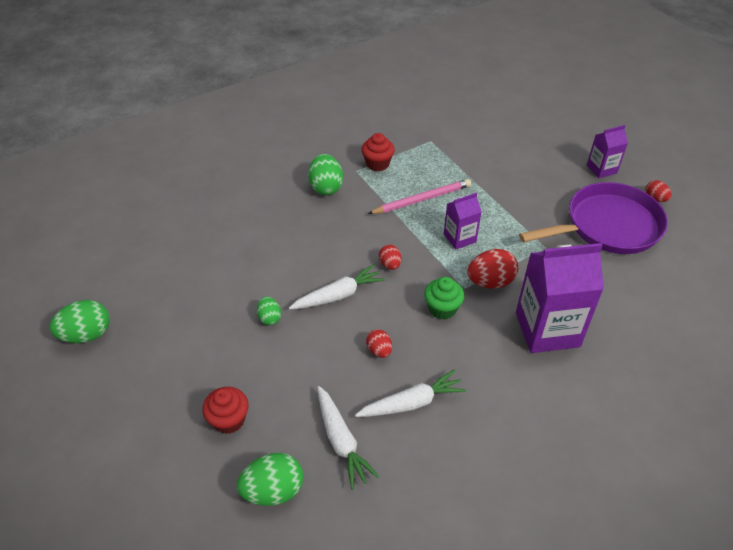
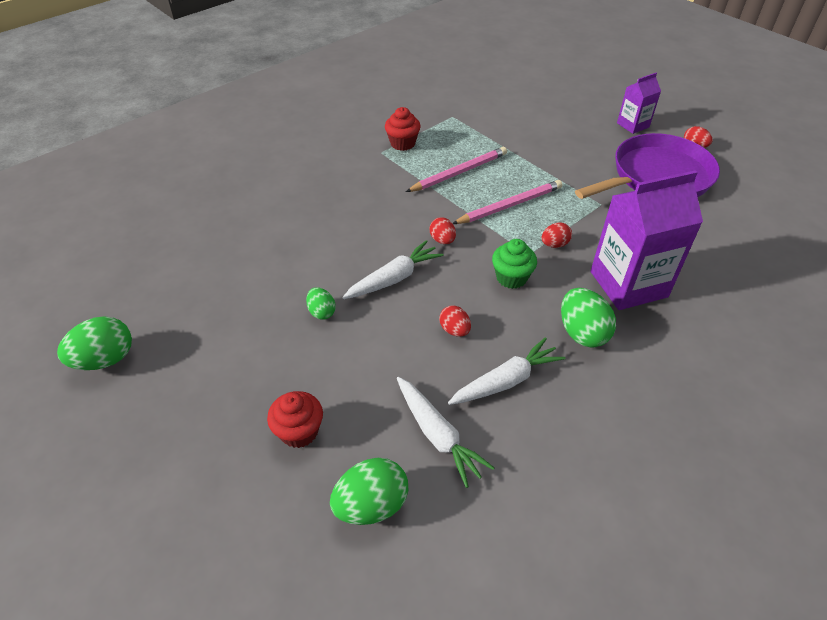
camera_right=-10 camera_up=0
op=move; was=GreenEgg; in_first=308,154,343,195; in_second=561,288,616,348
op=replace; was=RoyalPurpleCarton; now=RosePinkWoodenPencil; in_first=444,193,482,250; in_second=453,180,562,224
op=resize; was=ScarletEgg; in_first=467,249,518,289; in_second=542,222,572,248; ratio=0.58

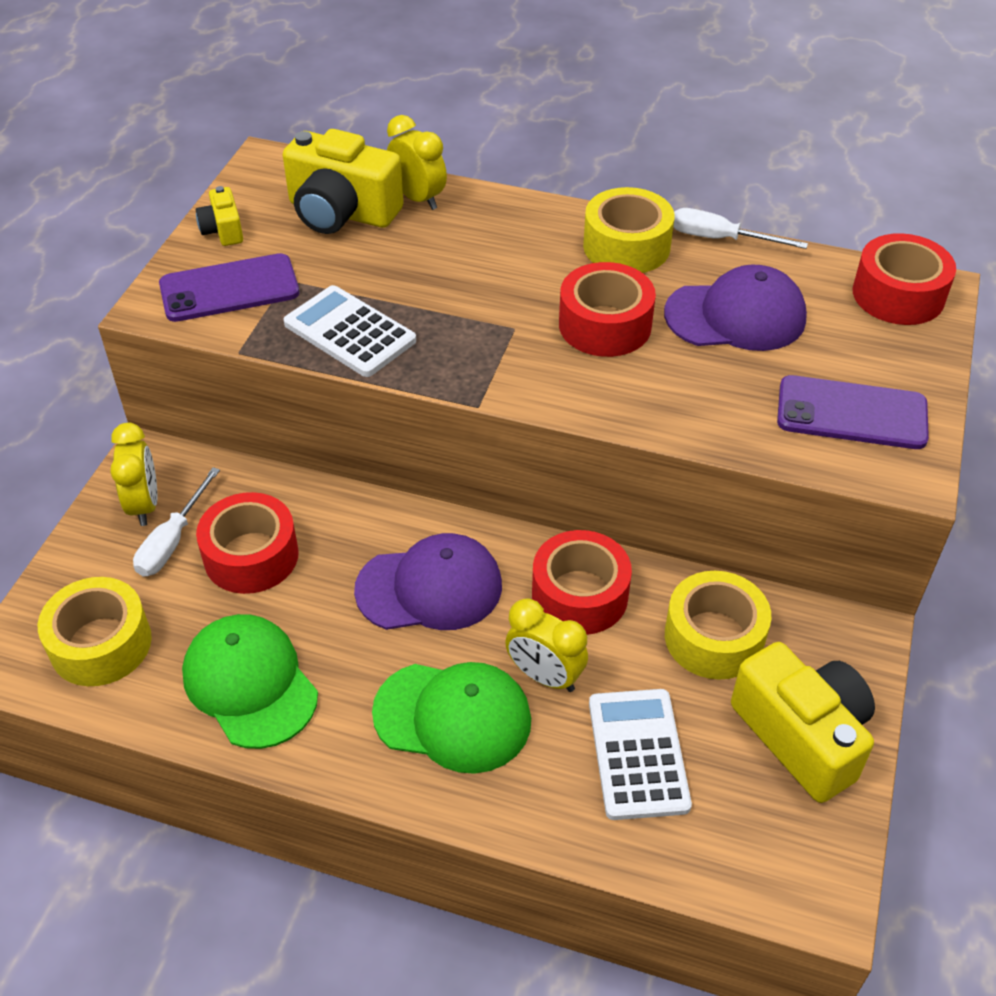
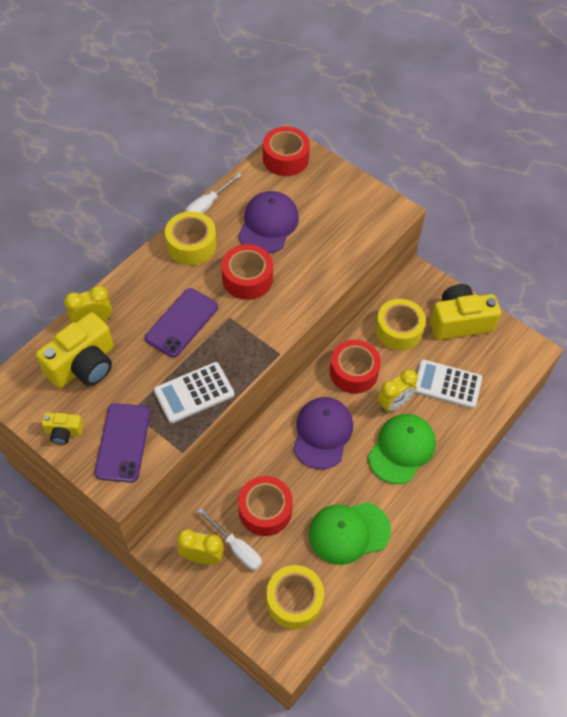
camera_right=-70 camera_up=10
op=move; was=RoyalPurplePhone; in_first=777,375,929,449; in_second=145,288,218,357

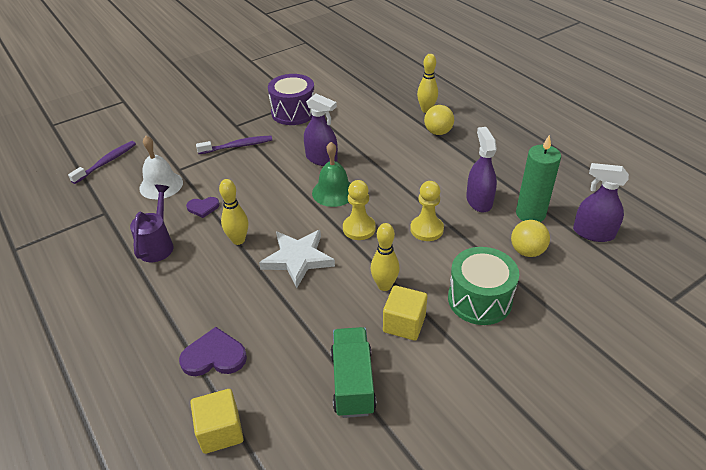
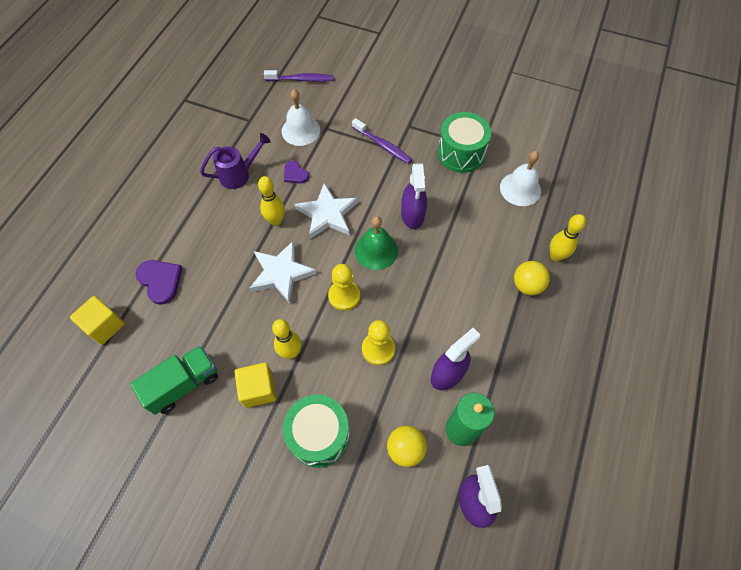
camera_right=55 camera_up=20
op=recolor; was=RoyalPurpleSnareDrum; now=GreenSnareDrum; in_first=268,74,314,125; in_second=437,112,491,173
op=insert; now=SnowWhiteHandBell; in_second=500,151,541,206
op=insert; now=SnowWhiteFivePointedStar; in_second=294,183,358,239

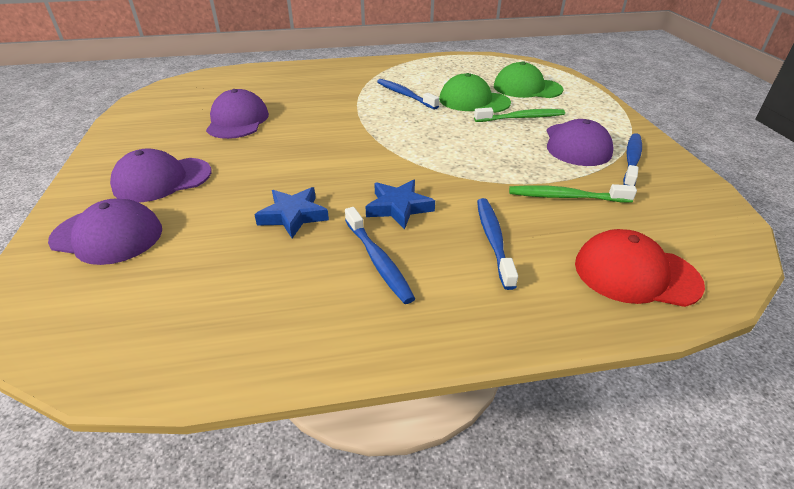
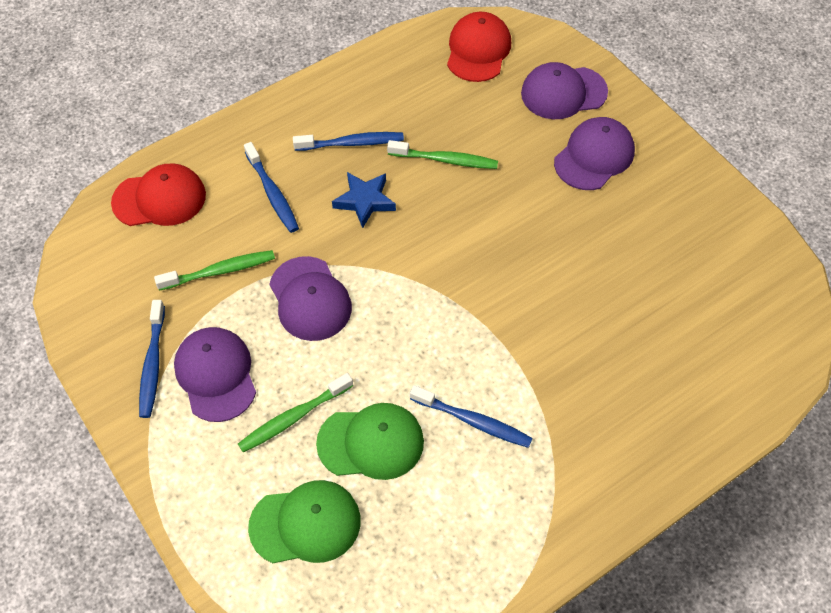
camera_right=155 camera_up=20
op=move; was=RoyalPurpleCap; in_first=206,89,269,139; in_second=269,256,352,341
op=replace; was=BlueFivePointedStar; now=GreenDentalBrush; in_first=254,187,329,238; in_second=387,140,498,169
op=rotate; was=BlueDentalBrush; in_first=345,207,415,304; in_second=293,132,404,151; clockwise=135
op=insert; now=ScarletCap; in_second=447,12,511,82

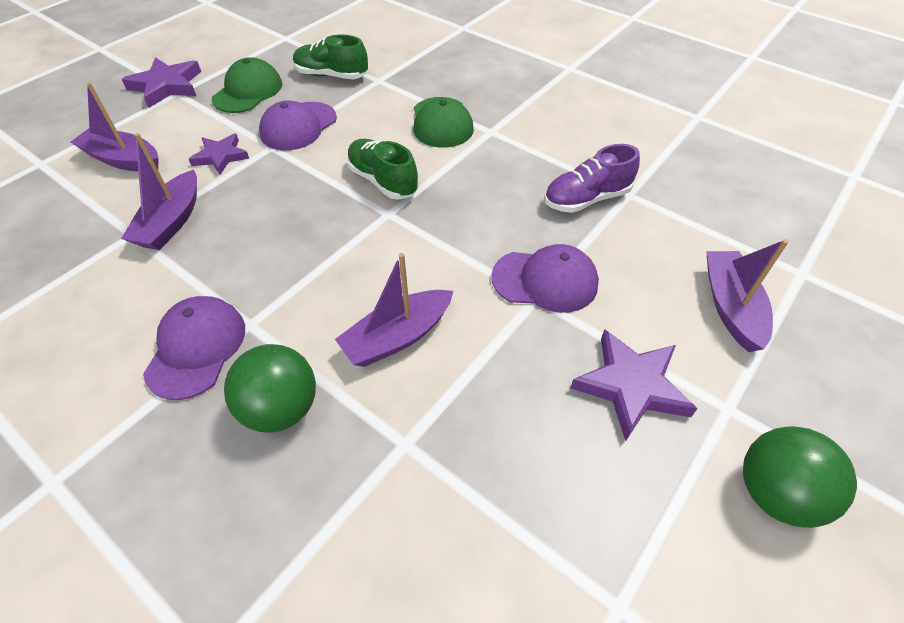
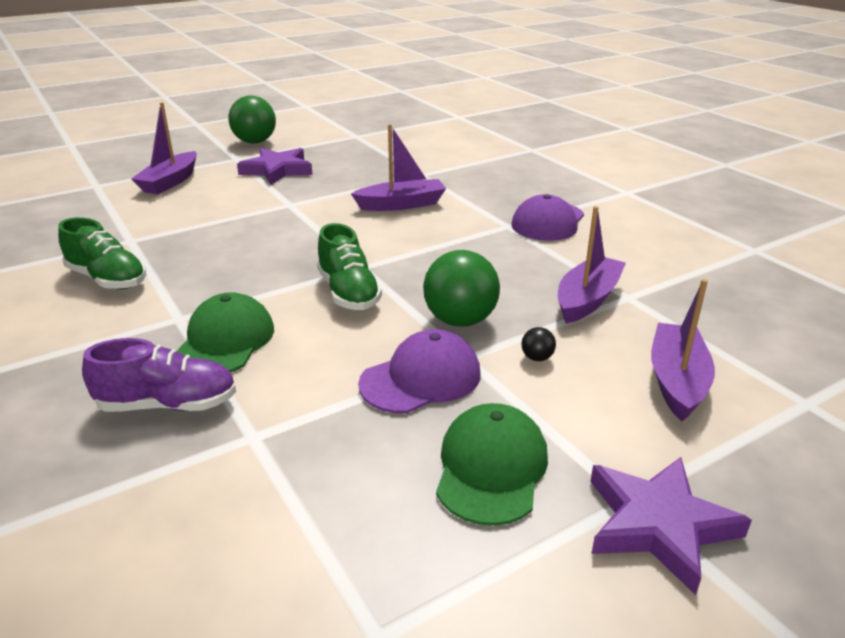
camera_right=-160 camera_up=-20
op=move; was=GreenShoe; in_first=293,34,368,79; in_second=58,217,146,290
op=rotate; was=GreenCap; in_first=212,57,282,113; in_second=436,403,548,526; clockwise=150
op=rotate; was=RoyalPurpleToyBoat; in_first=71,82,158,172; in_second=651,279,715,421; clockwise=-120
op=replace; was=RoyalPurpleFivePointedStar; now=JetBlackBall; in_first=189,133,249,175; in_second=521,327,556,361
op=move; was=RoyalPurpleShoe; in_first=544,144,640,213; in_second=82,338,236,412
op=delete; was=RoyalPurpleCap; in_first=491,244,599,313
op=move; was=GreenBall; in_first=224,344,316,433; in_second=423,250,500,327

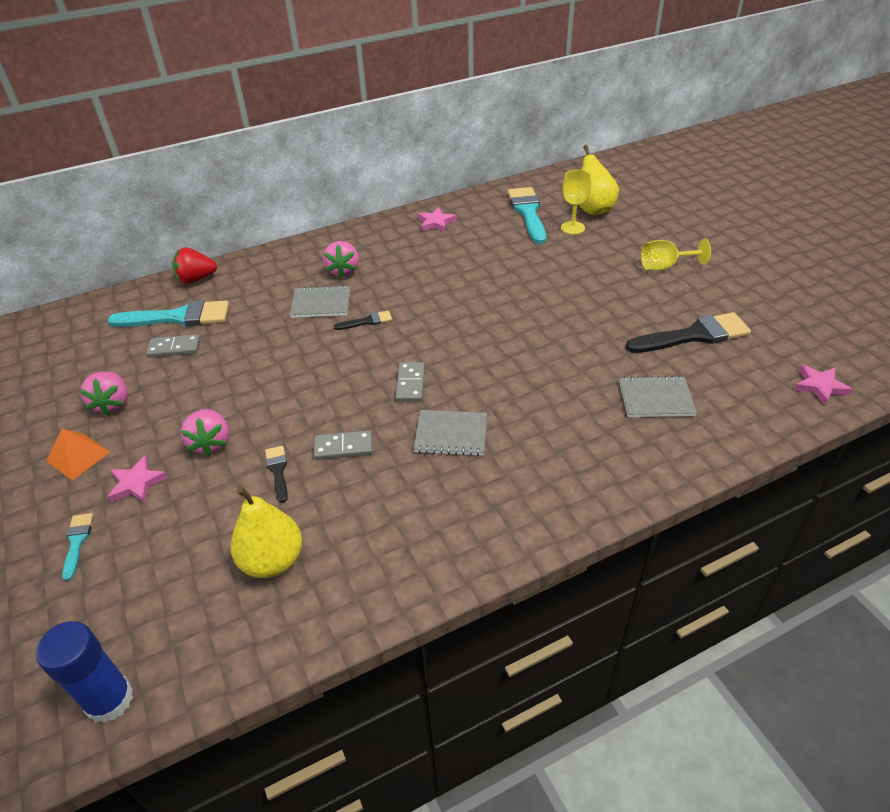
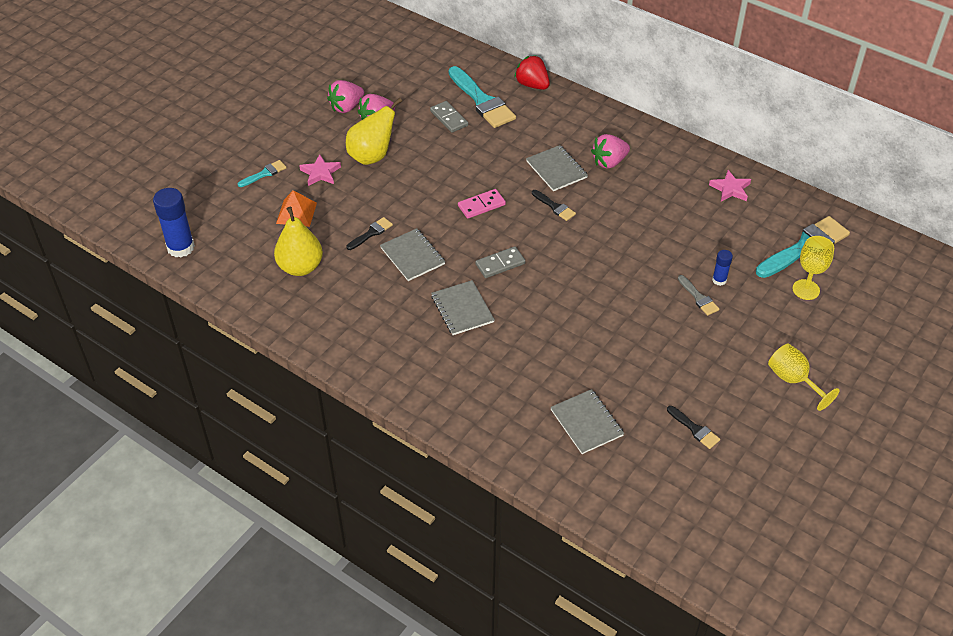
camera_right=60 camera_up=5
op=move; was=BrightYellowToyPear; in_first=579,145,619,215; in_second=346,98,402,165
op=resize; was=JetBlackBrush; in_first=626,312,751,353; in_second=667,406,720,449; ratio=0.48
op=delete; was=RosePinkFivePointedStar; in_first=794,365,853,405
op=move; was=RosePinkStrawberry; in_first=181,409,229,456; in_second=327,80,364,113
op=move; was=OrangeSolidPyramid; in_first=46,429,110,480; in_second=276,190,317,227
op=replace; was=AshGreyDominoPiece; now=AshGreyExerciseBook; in_first=314,430,372,460; in_second=380,228,445,281
op=insert; now=RosePinkDominoPiece; in_second=458,189,506,219
op=insert; now=BlueGlue; in_second=712,250,733,286
op=insert; now=AshGreyBrush; in_second=678,275,719,316

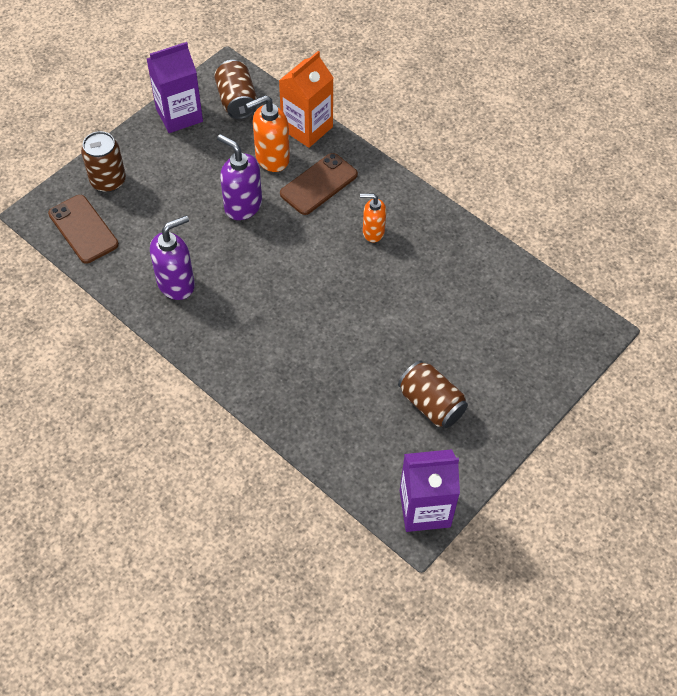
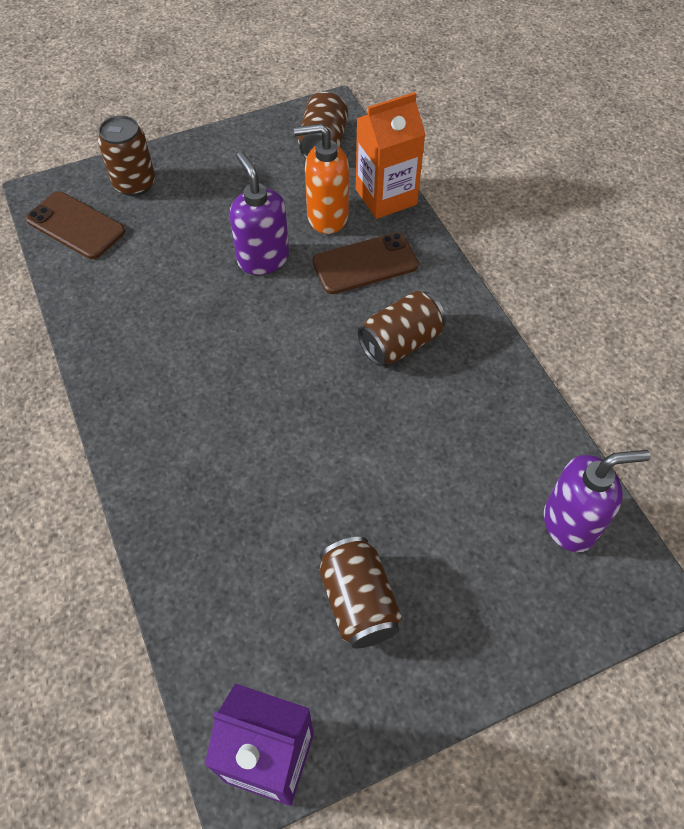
camera_right=25 camera_up=0
op=delete; was=RoyalPurpleCarton; in_first=147,42,203,133
op=replace; was=OrangePumpBottle; now=RussetSodaCan; in_first=360,194,386,242; in_second=358,291,446,366
op=rotate; was=RussetPhone; in_first=48,195,119,263; in_second=26,191,125,259; clockwise=-45
op=move; was=RoyalPurplePumpBottle; in_first=150,215,195,300; in_second=544,450,650,552

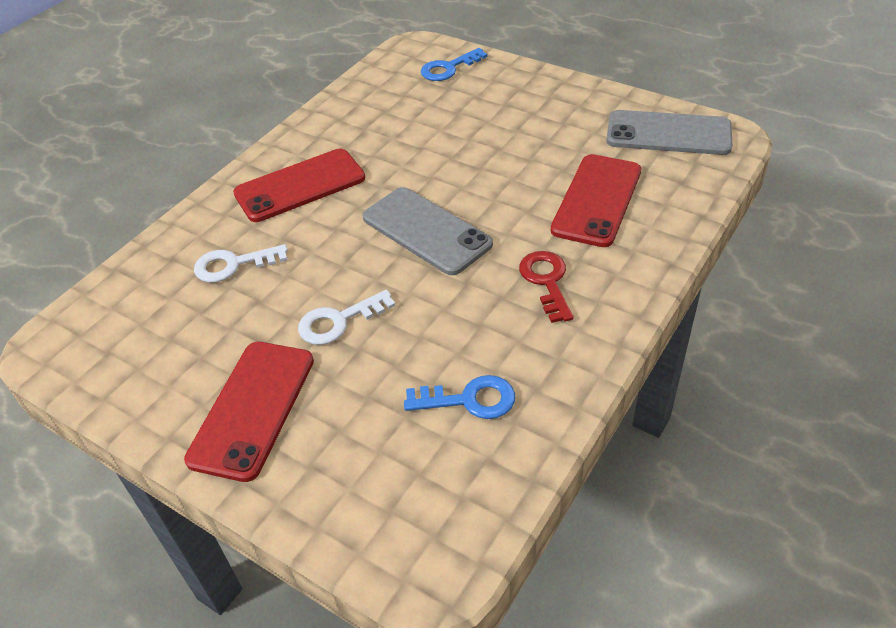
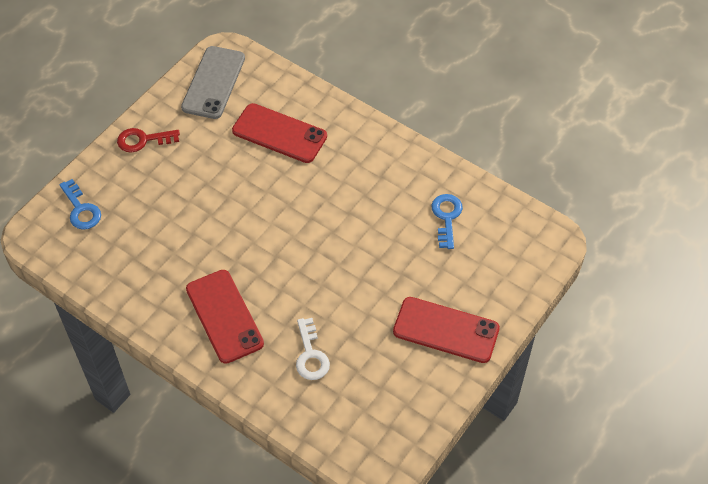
camera_right=-90 camera_up=10
op=delete; was=AshGreyPhone; in_first=362,187,493,275
op=move; was=ScarletKey; in_first=519,251,574,323; in_second=117,128,180,153
op=delete; was=SnowWhiteKey; in_first=298,290,396,345

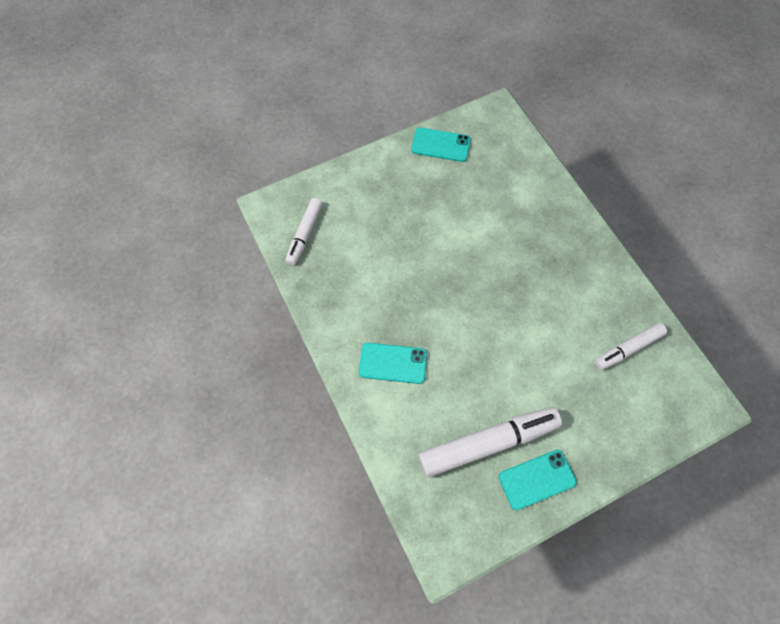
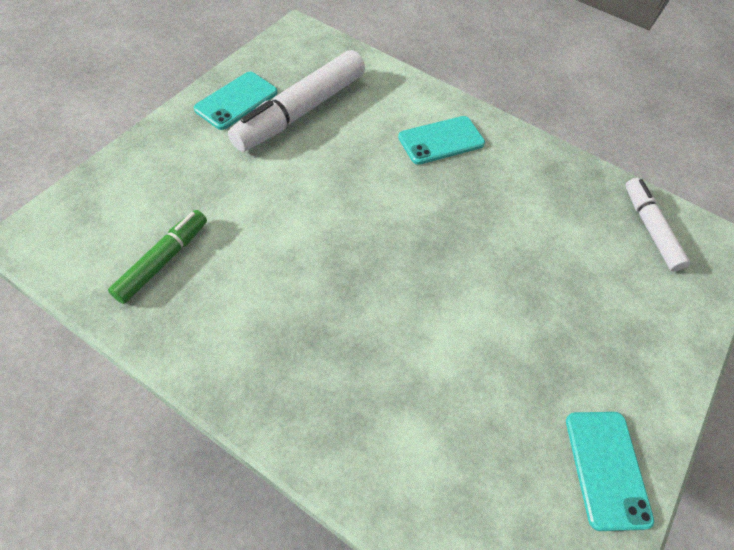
camera_right=145 camera_up=-10
op=rotate; was=TurquoisePhone; in_first=411,127,471,162; in_second=566,412,654,531; clockwise=-75
op=recolor; was=SnowWhiteMarkerPen; now=GreenMarkerPen; in_first=595,323,667,370; in_second=108,210,207,304

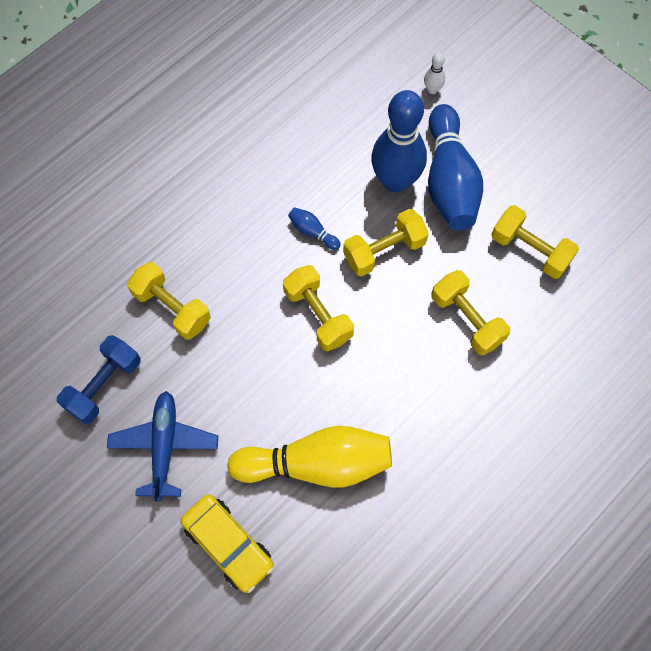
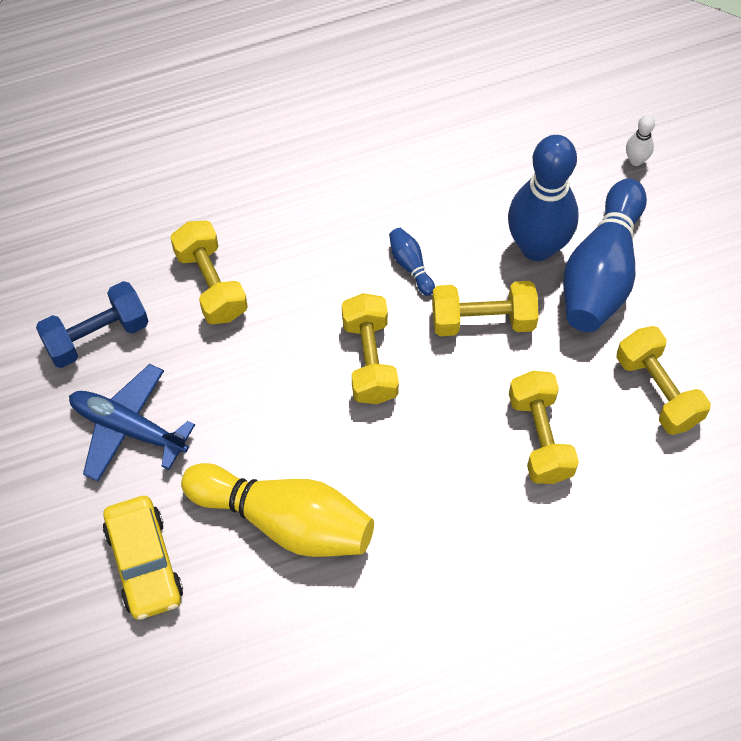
camera_right=25 camera_up=-5
op=rotate; was=BlueToyPlane; in_first=107,391,218,502; in_second=69,364,195,482; clockwise=-90

